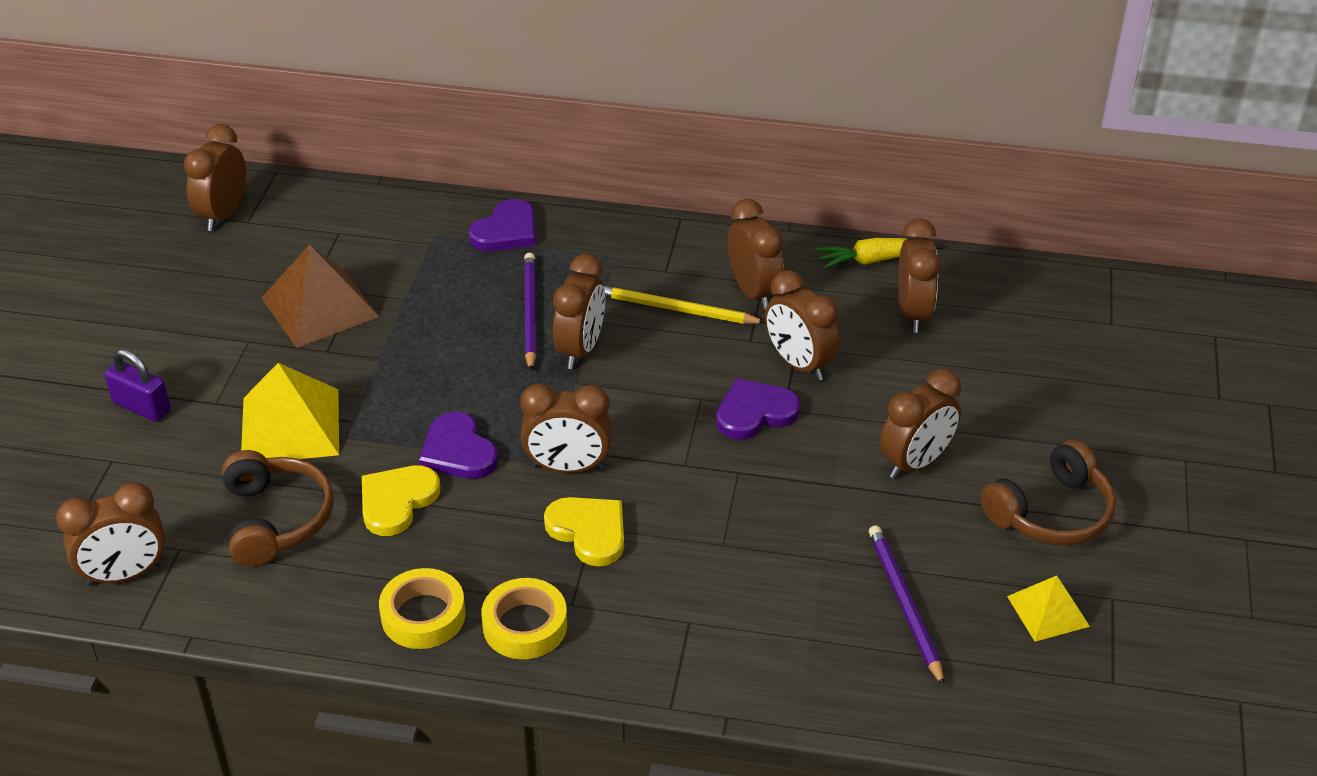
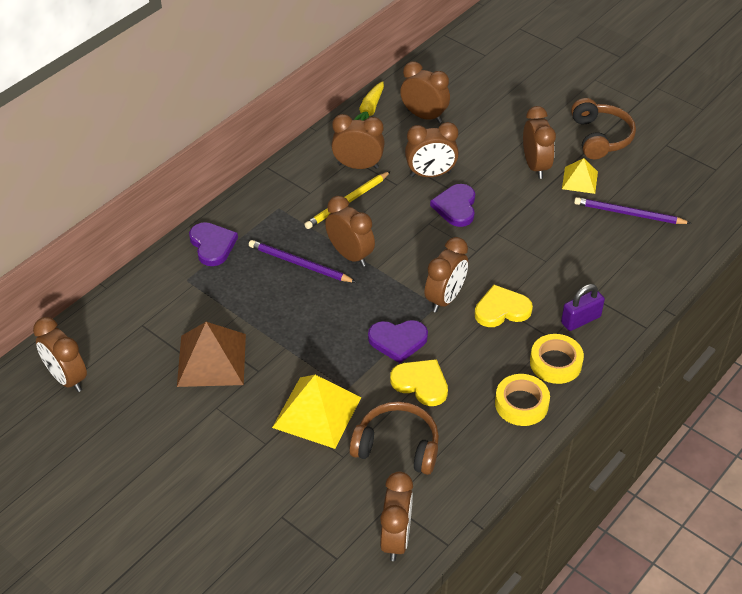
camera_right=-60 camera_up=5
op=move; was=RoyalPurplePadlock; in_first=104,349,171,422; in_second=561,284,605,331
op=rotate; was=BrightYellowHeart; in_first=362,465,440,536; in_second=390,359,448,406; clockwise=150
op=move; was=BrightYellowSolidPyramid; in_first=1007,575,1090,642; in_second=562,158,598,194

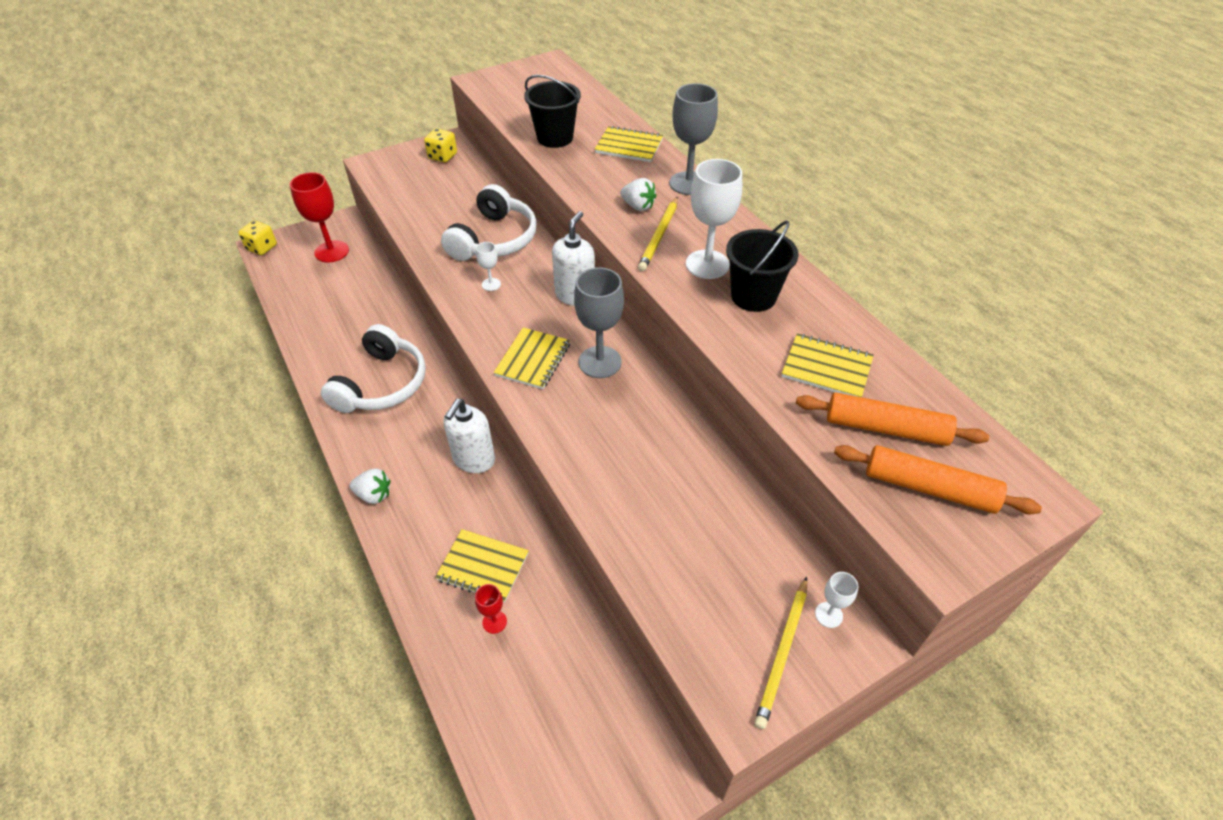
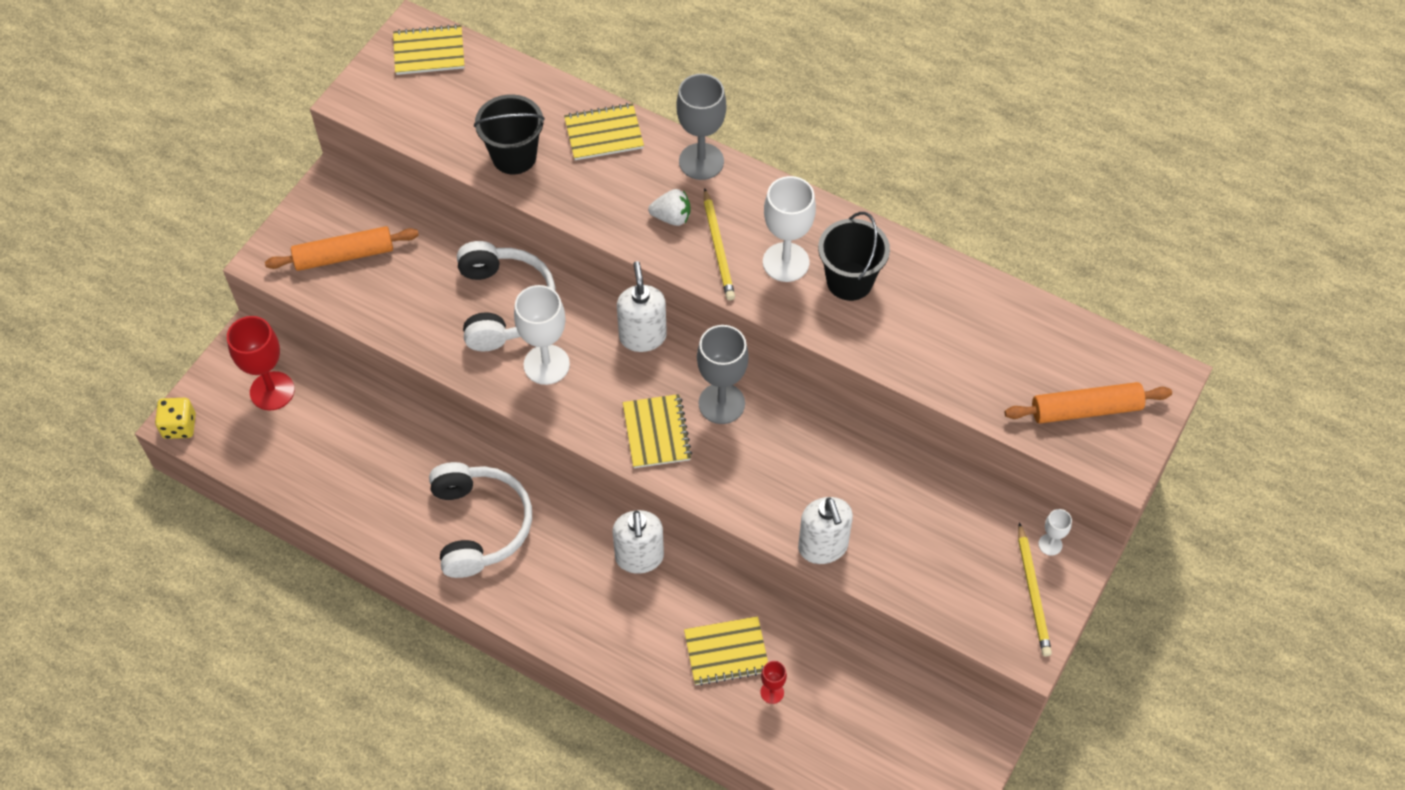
camera_right=-30 camera_up=10
op=delete; was=BrightYellowGameDie; in_first=424,129,457,163
op=resize; was=SnowWhiteChalice; in_first=476,242,501,291; in_second=514,285,570,385; ratio=2.05
op=move; was=BrightYellowExerciseBook; in_first=782,333,874,397; in_second=393,24,464,75
op=move; was=OrangeRollingPin; in_first=796,392,989,446; in_second=265,226,419,271
op=delete; was=SnowWhiteStrawberry; in_first=349,468,391,504
op=insert; now=SnowWhitePumpBottle; in_second=798,497,853,564

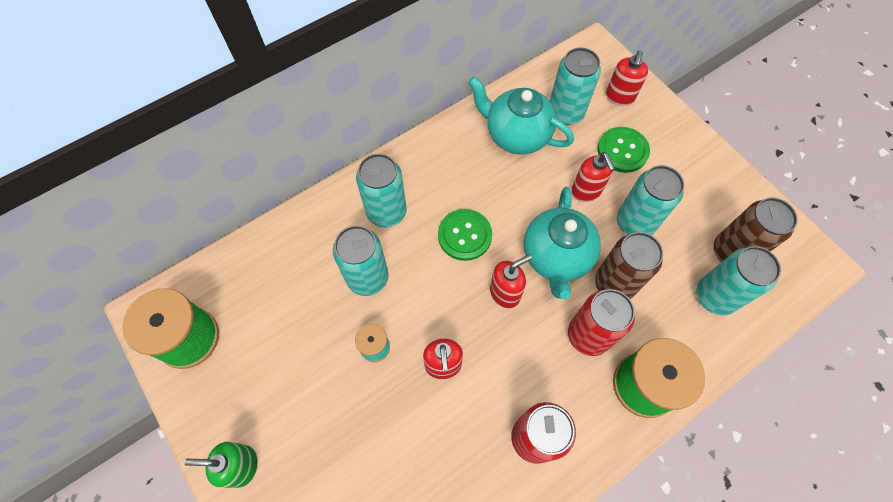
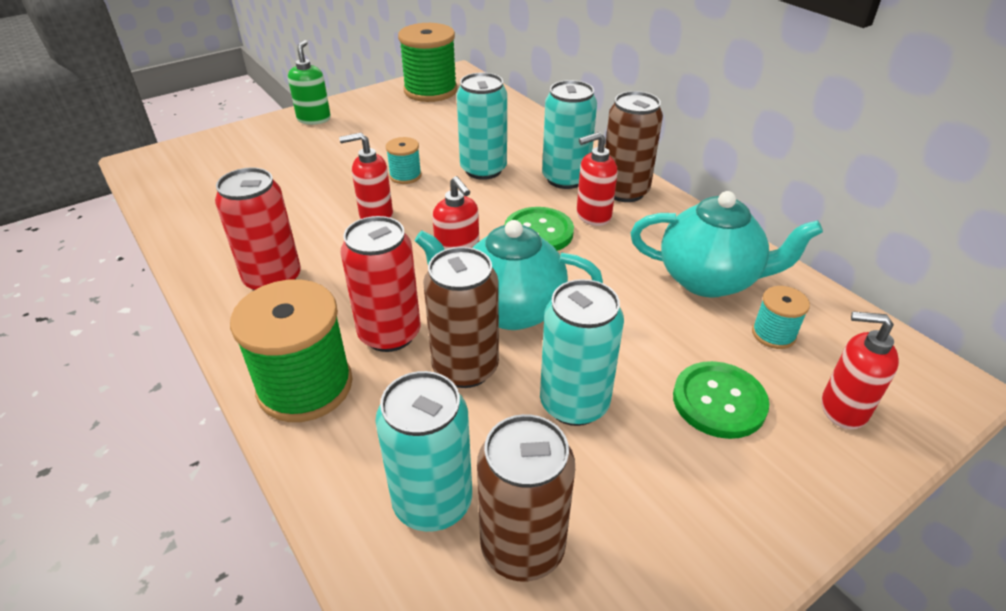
camera_right=90 camera_up=-25
op=replace; was=TurquoiseSodaCan; now=TurquoiseReelOfThread; in_first=550,48,601,125; in_second=752,286,810,349
op=rotate; was=TurquoiseTeapot; in_first=468,76,574,154; in_second=630,191,823,298; clockwise=75
op=move; was=ScarletPumpBottle; in_first=571,152,615,202; in_second=577,132,618,226
op=insert; now=RussetSodaCan; in_second=605,91,663,202

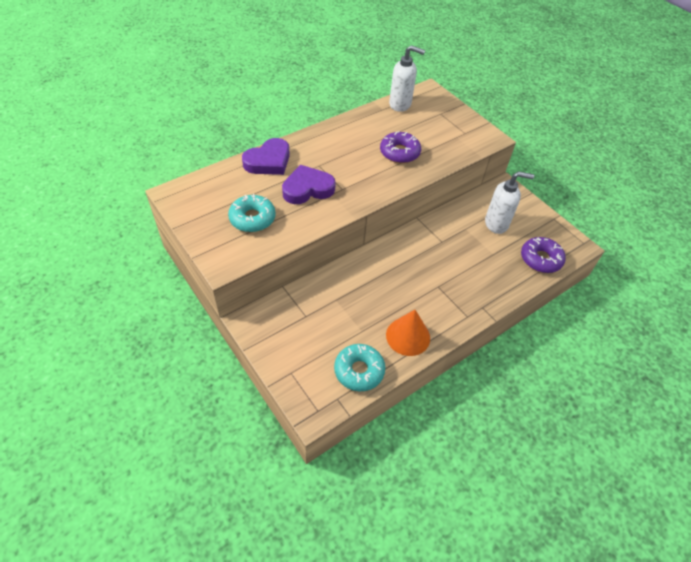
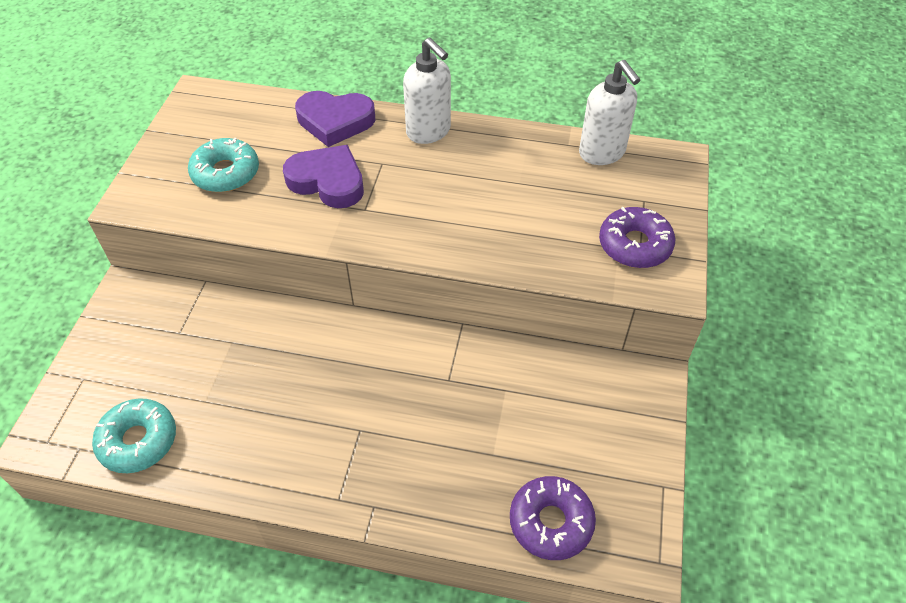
camera_right=50 camera_up=0
op=move; was=RoyalPurpleDoughnut; in_first=380,131,421,163; in_second=599,207,675,268
op=move; was=SnowWhitePumpBottle; in_first=485,171,534,234; in_second=403,38,451,144
op=delete; was=OrangeCone; in_first=386,310,430,356

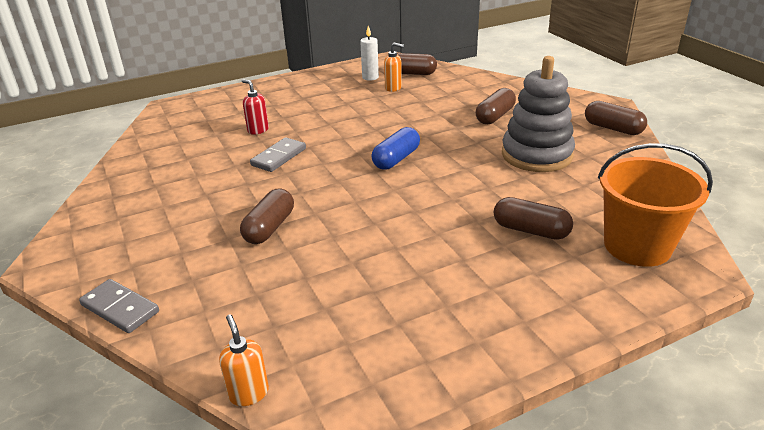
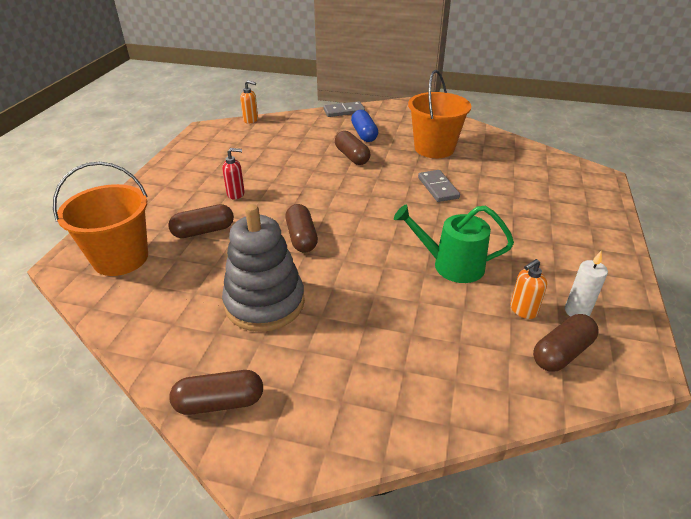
camera_right=130 camera_up=5
op=move; was=ScarletPumpBottle; in_first=242,79,269,135; in_second=222,148,245,199
op=move; was=RussetPill; in_first=476,88,516,124; in_second=285,204,318,253
op=move; was=BluePill; in_first=371,127,420,170; in_second=351,110,378,142
op=insert; now=OrangeBucket; in_second=408,70,471,158
op=insert; now=GreenWateringCan; in_second=394,205,514,283

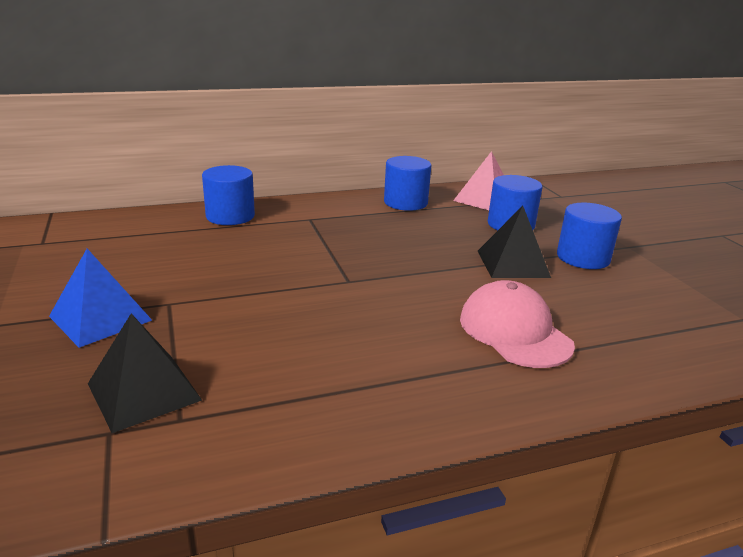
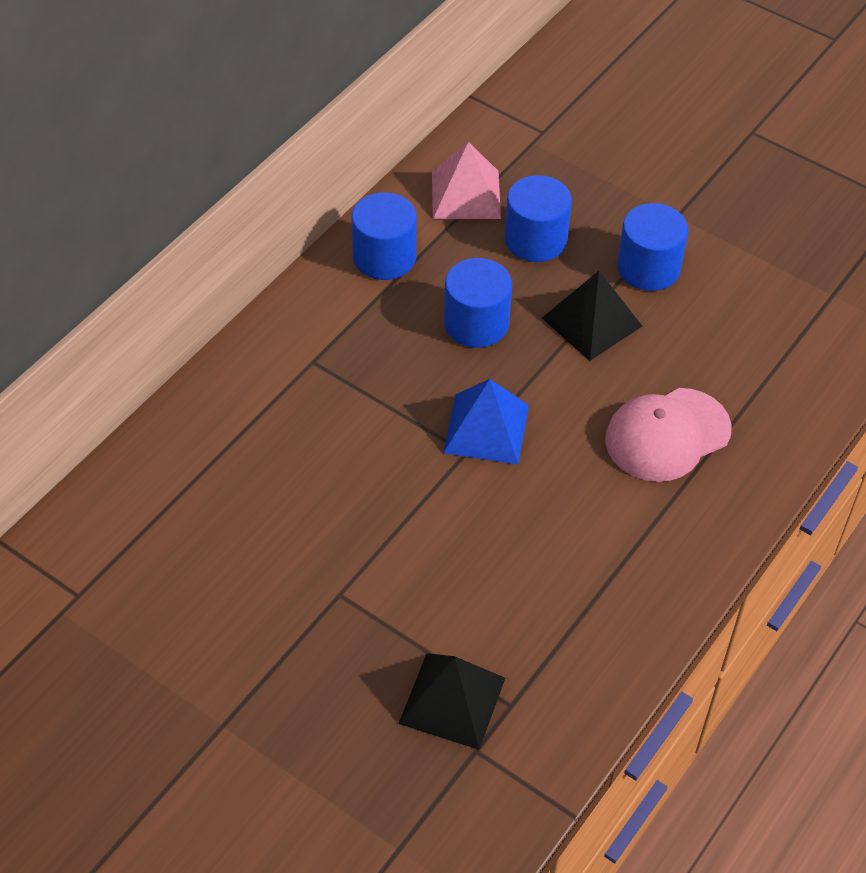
camera_right=-35 camera_up=25
op=move; was=BlueCylinderShape; in_first=202,165,255,225; in_second=444,258,512,348
op=move; was=BlueSolidPyramid; in_first=49,249,152,348; in_second=443,379,529,465
op=rotate; was=RosePinkCap; in_first=460,280,575,368; in_second=605,388,732,482; clockwise=-60

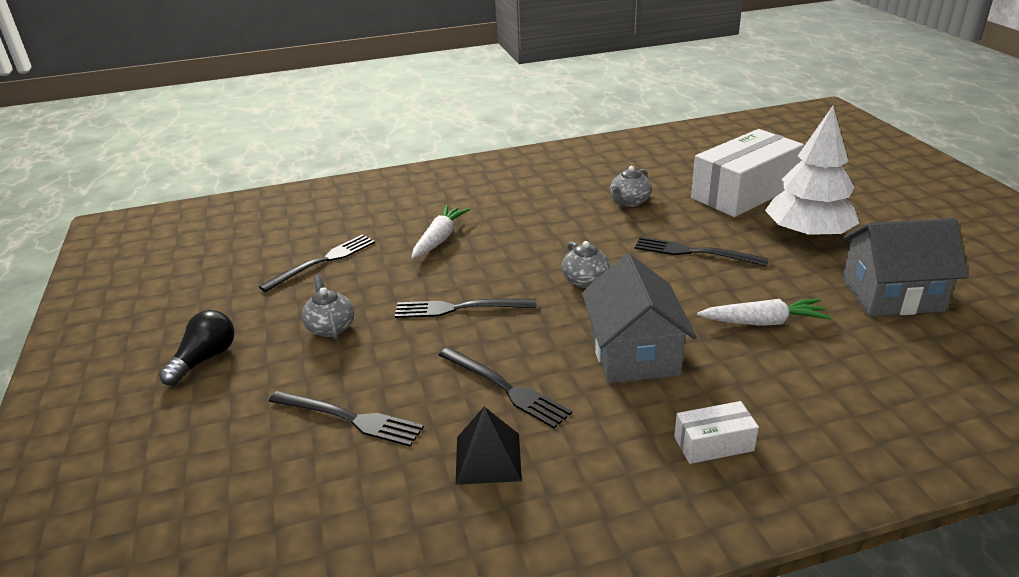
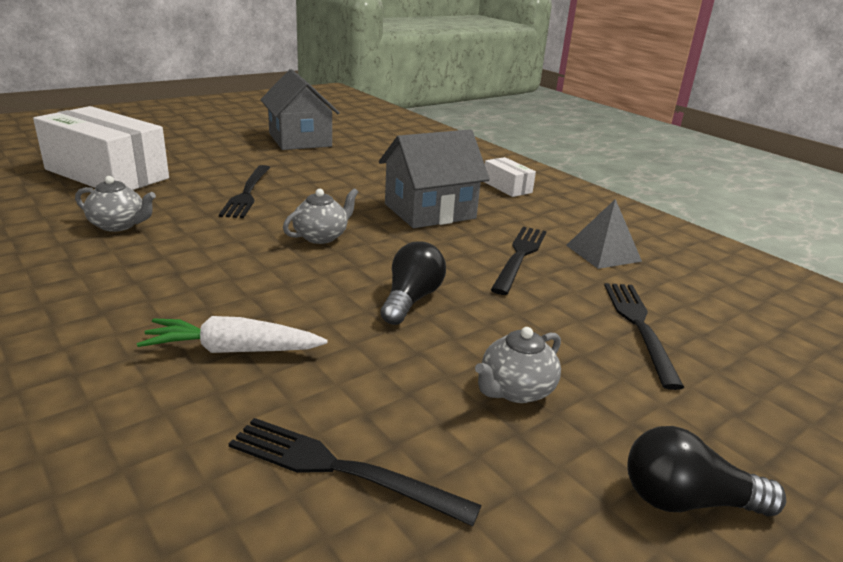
camera_right=-115 camera_up=-5
op=delete; was=SnowWhiteToyTree; in_first=765,106,859,240
op=replace; was=JetBlackDinnerFork; now=JetBlackBulb; in_first=395,299,537,318; in_second=380,241,446,325
op=delete; was=SnowWhiteToyCarrot; in_first=697,299,831,326
op=recolor; was=JetBlackSolidPyramid; now=AshGreySolidPyramid; in_first=456,407,522,485; in_second=566,199,642,269

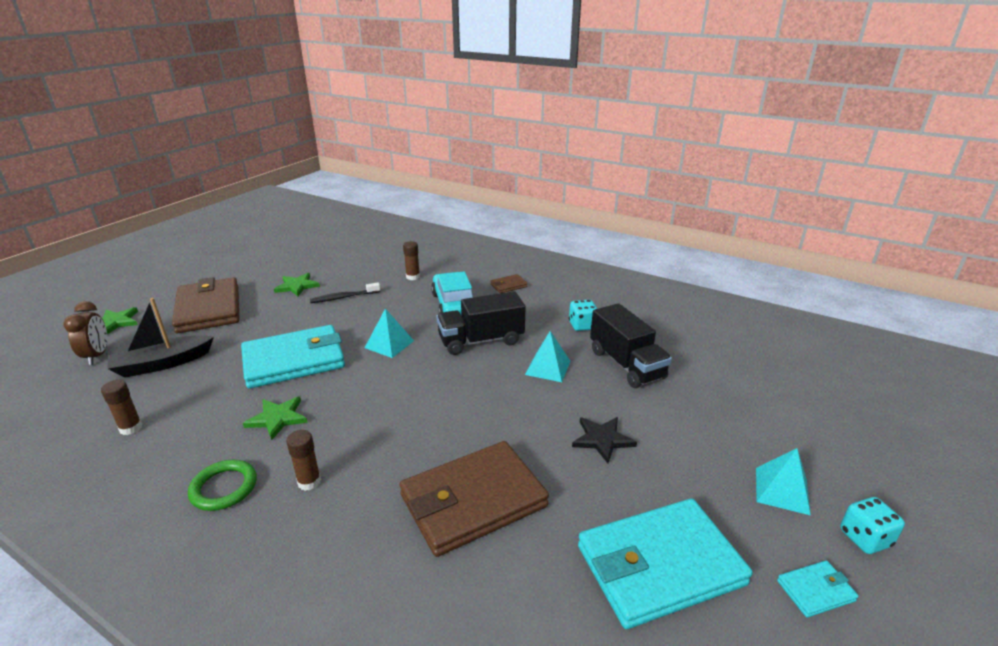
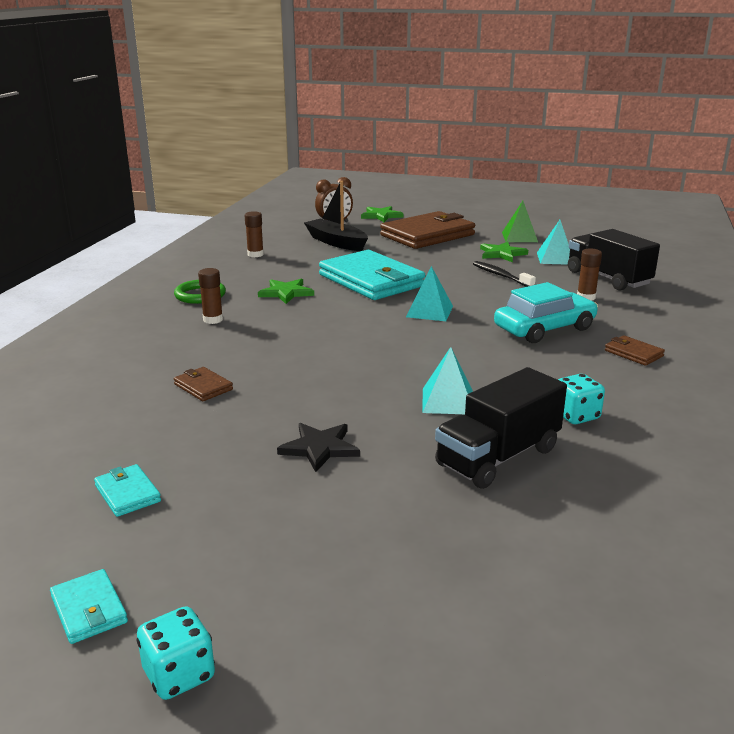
camera_right=75 camera_up=-5
op=move; was=JetBlackLorry; in_first=436,291,525,355; in_second=568,229,660,291
op=resize; was=RussetWallet; in_first=399,441,549,557; in_second=174,367,233,401; ratio=0.42
op=move; was=TurquoiseSolidPyramid; in_first=756,448,811,515; in_second=537,220,570,265
op=resize; was=TurquoiseWallet; in_first=578,499,753,629; in_second=94,464,161,517; ratio=0.42
op=insert; now=GreenSolidPyramid; in_second=502,201,538,242

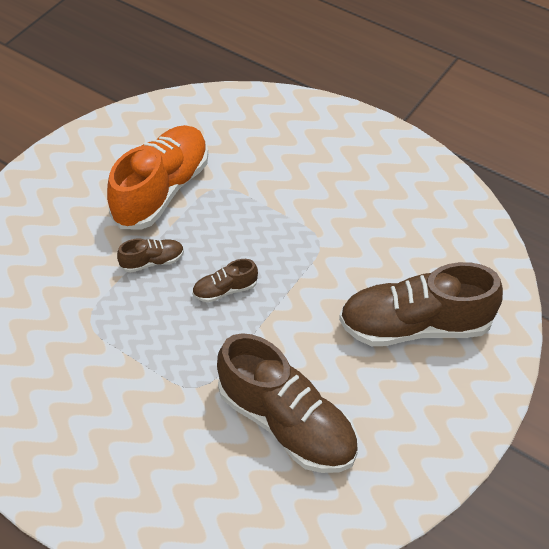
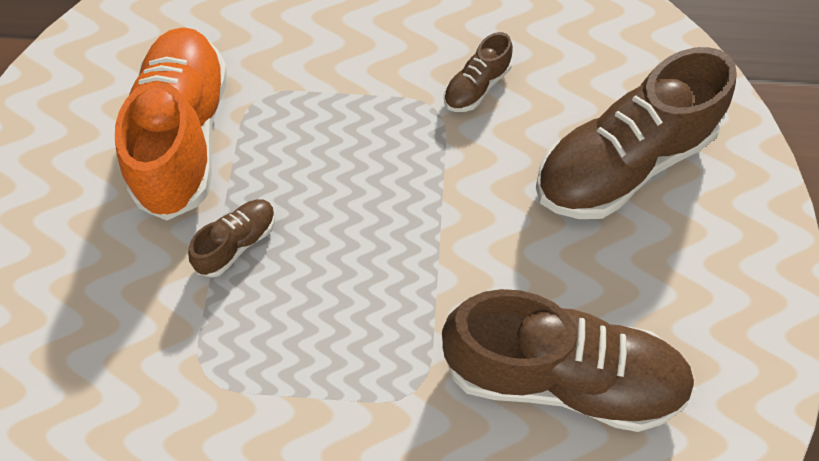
camera_right=-30 camera_up=10
op=move; was=RussetShoe; in_first=192,259,258,303; in_second=444,32,513,112

